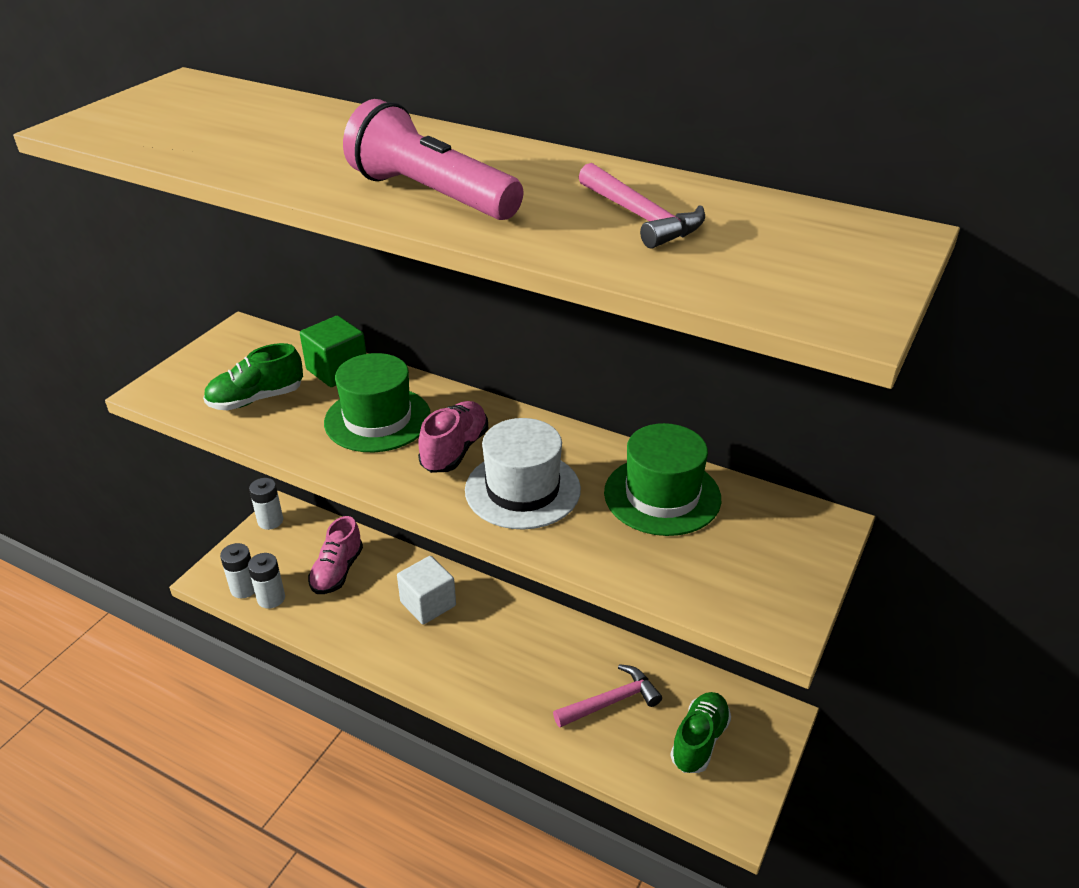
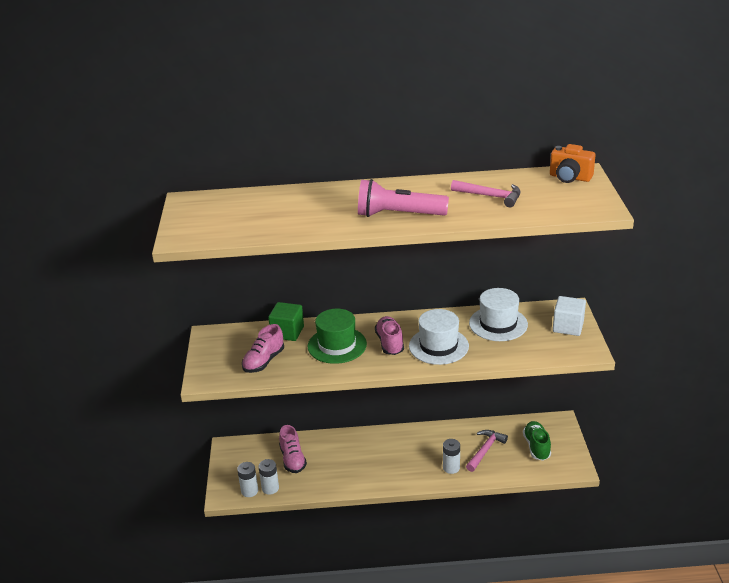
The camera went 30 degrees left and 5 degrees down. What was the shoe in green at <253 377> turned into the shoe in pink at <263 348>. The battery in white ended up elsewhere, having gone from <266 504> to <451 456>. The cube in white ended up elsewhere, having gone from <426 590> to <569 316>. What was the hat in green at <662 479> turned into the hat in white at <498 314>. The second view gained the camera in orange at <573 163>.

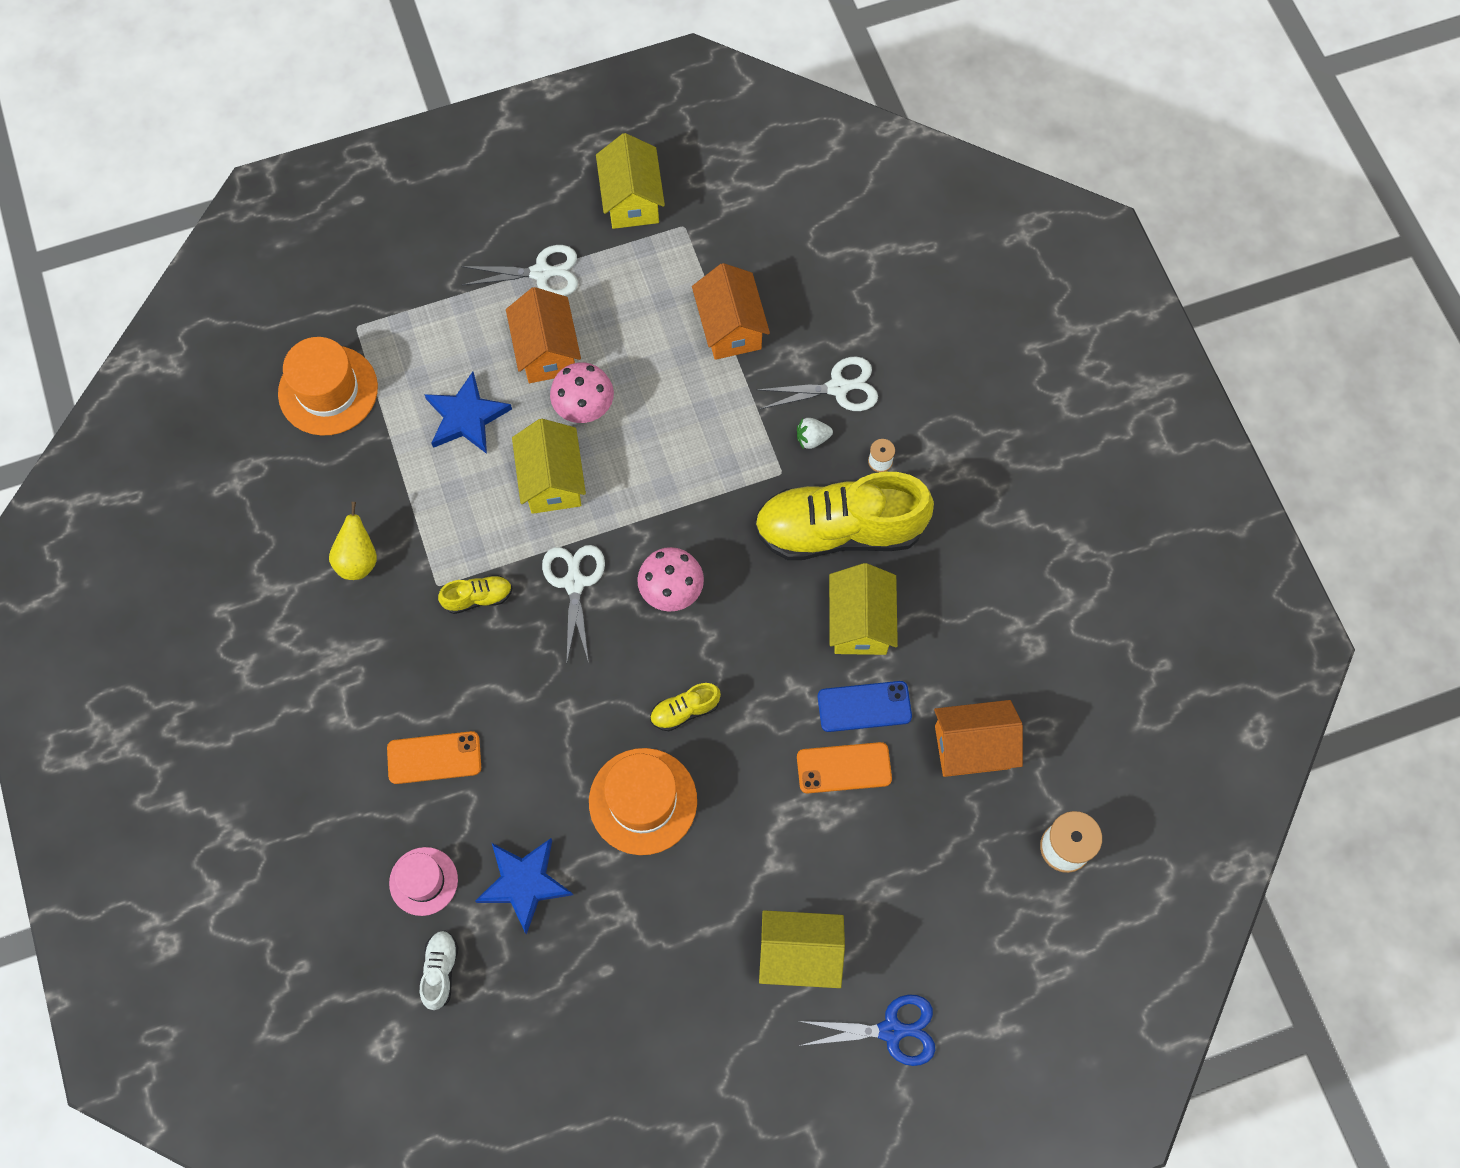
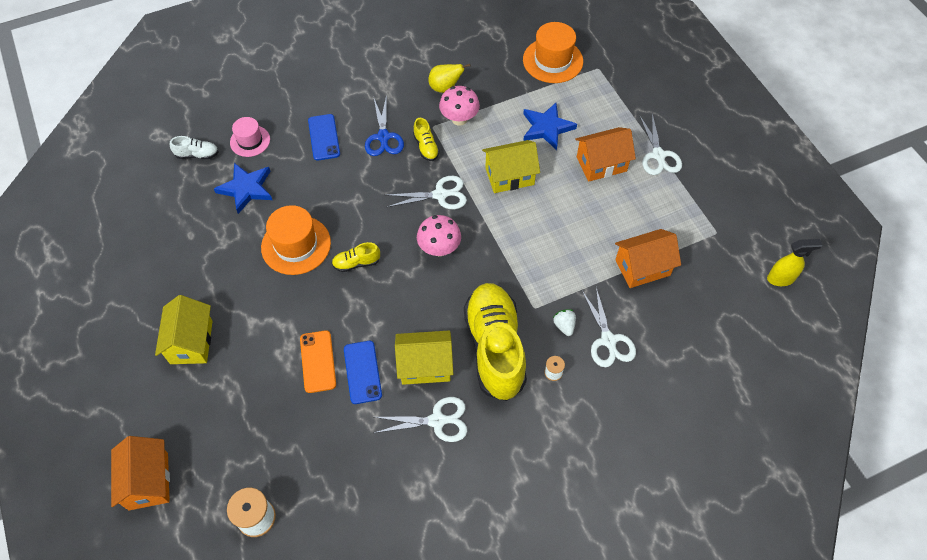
The camera went 85 degrees right and 10 degrees down. What was the phone in orange at <434 757> turned into the phone in blue at <324 137>. The mushroom in pink ended up elsewhere, having gone from <582 392> to <459 106>. The second view lost the house in yellow at <630 181>. The shoe in yellow at <685 707> ended up facing another way, 75 degrees counterclockwise from before. The scissors in blue ended up elsewhere, having gone from <867 1030> to <384 126>. The house in orange ended up elsewhere, having gone from <978 738> to <140 473>. The second view gained the scissors in white at <421 419>. The second view gained the spray bottle in yellow at <794 262>.

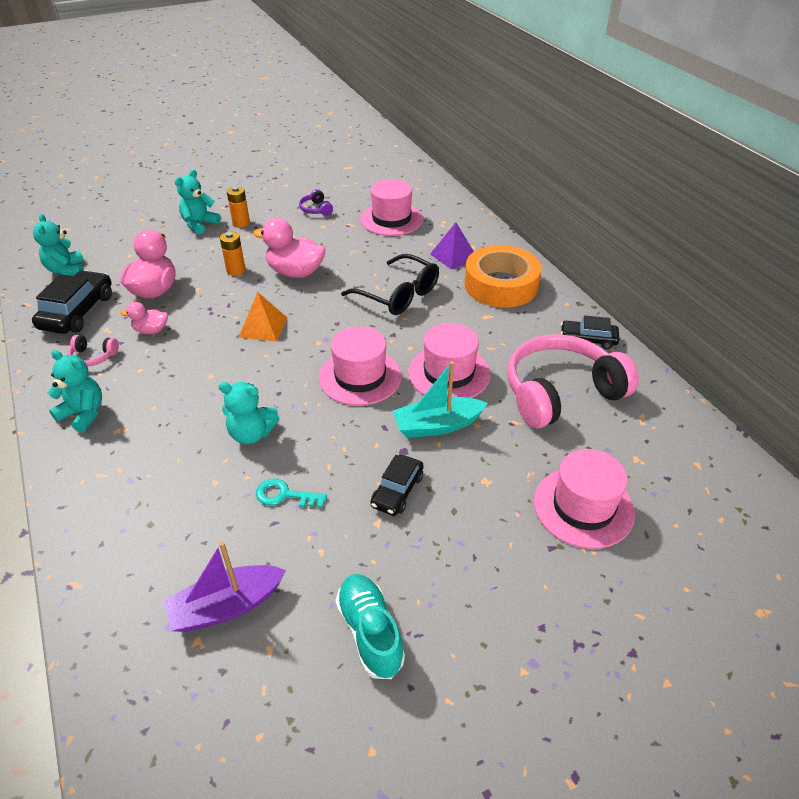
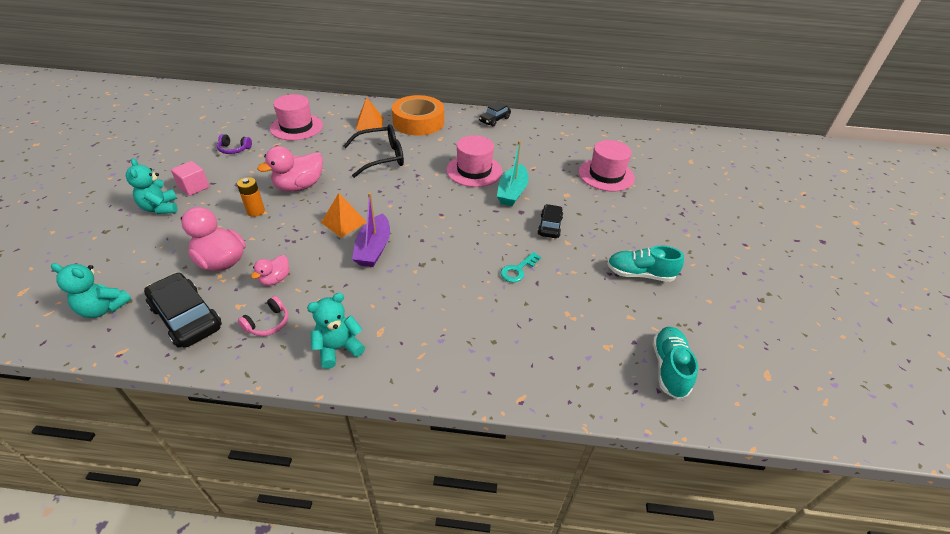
The camera went 60 degrees left and 0 degrees up. The boat in purple ended up elsewhere, having gone from <225 586> to <371 230>. The second view lost the teddy bear in turquoise at <249 413>. Where the battery in orange stood at <238 206>, the cube in pink came to stand at <190 178>. The second view lost the hat in pink at <360 366>. The car in black at <397 485> ended up facing another way, 135 degrees counterclockwise from before. What was the pyramid in purple at <452 246> turned into the pyramid in orange at <369 114>. The second view lost the headphones in pink at <573 381>. The second view gained the shoe in turquoise at <675 363>.

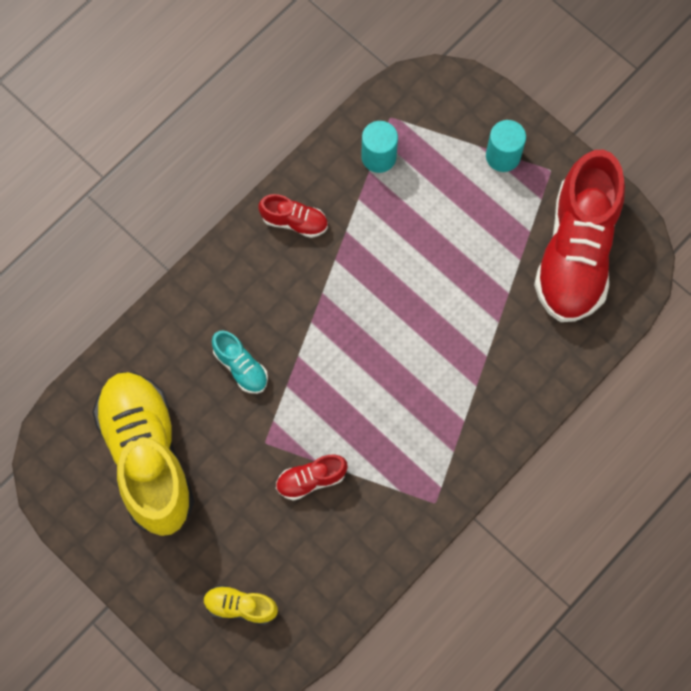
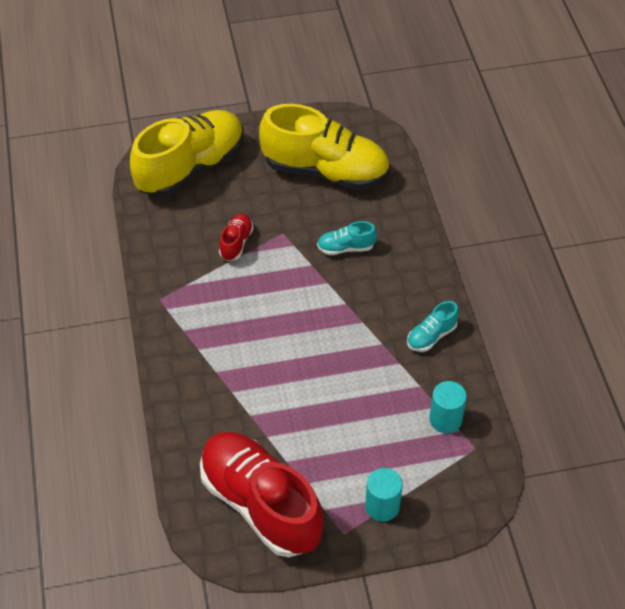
The camera went 125 degrees right and 20 degrees down. The size of the shoe in yellow at <240 605> changed by a factor of 2.34. What was the shoe in red at <293 216> turned into the shoe in turquoise at <433 326>.

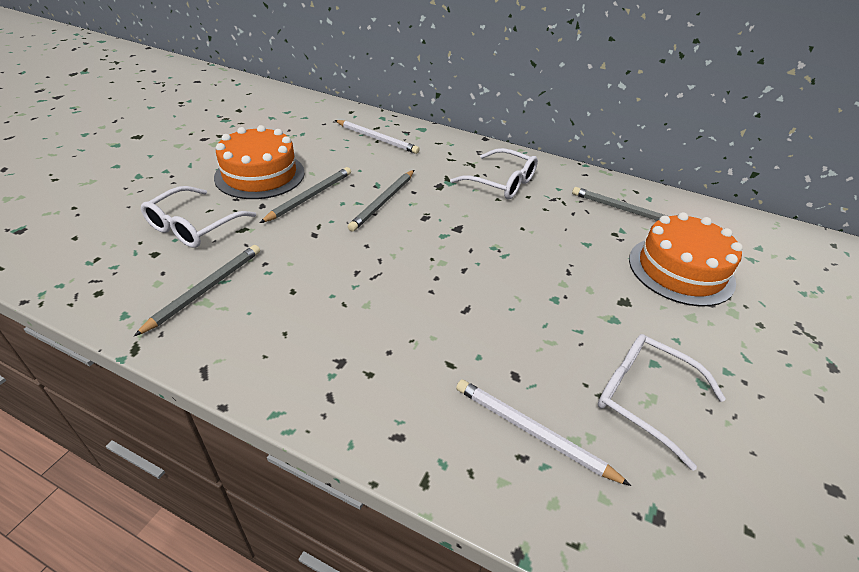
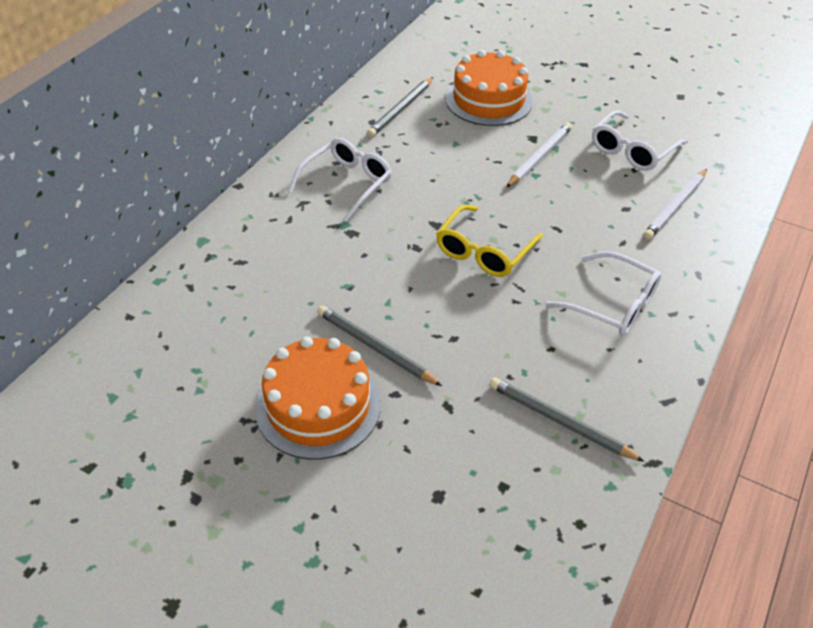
The camera went 85 degrees left and 5 degrees up. The glasses in white ended up elsewhere, having gone from <198 217> to <603 293>. The pencil in white ended up elsewhere, having gone from <377 137> to <539 155>. The second view lost the pencil in grey at <381 200>. The second view gained the glasses in yellow at <489 241>.

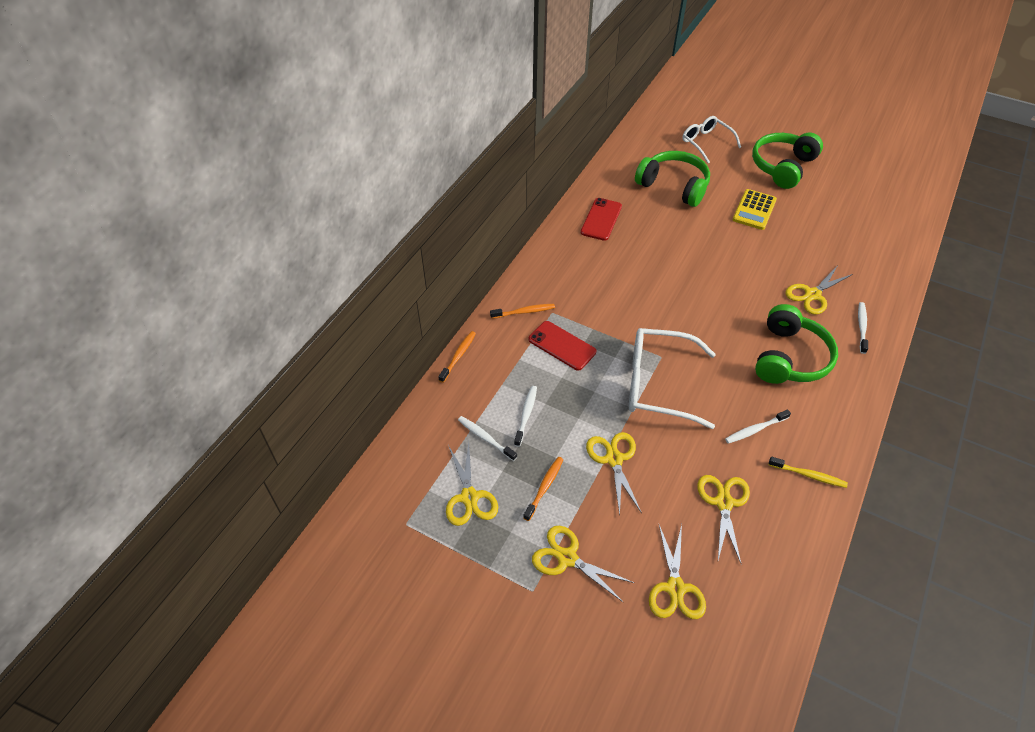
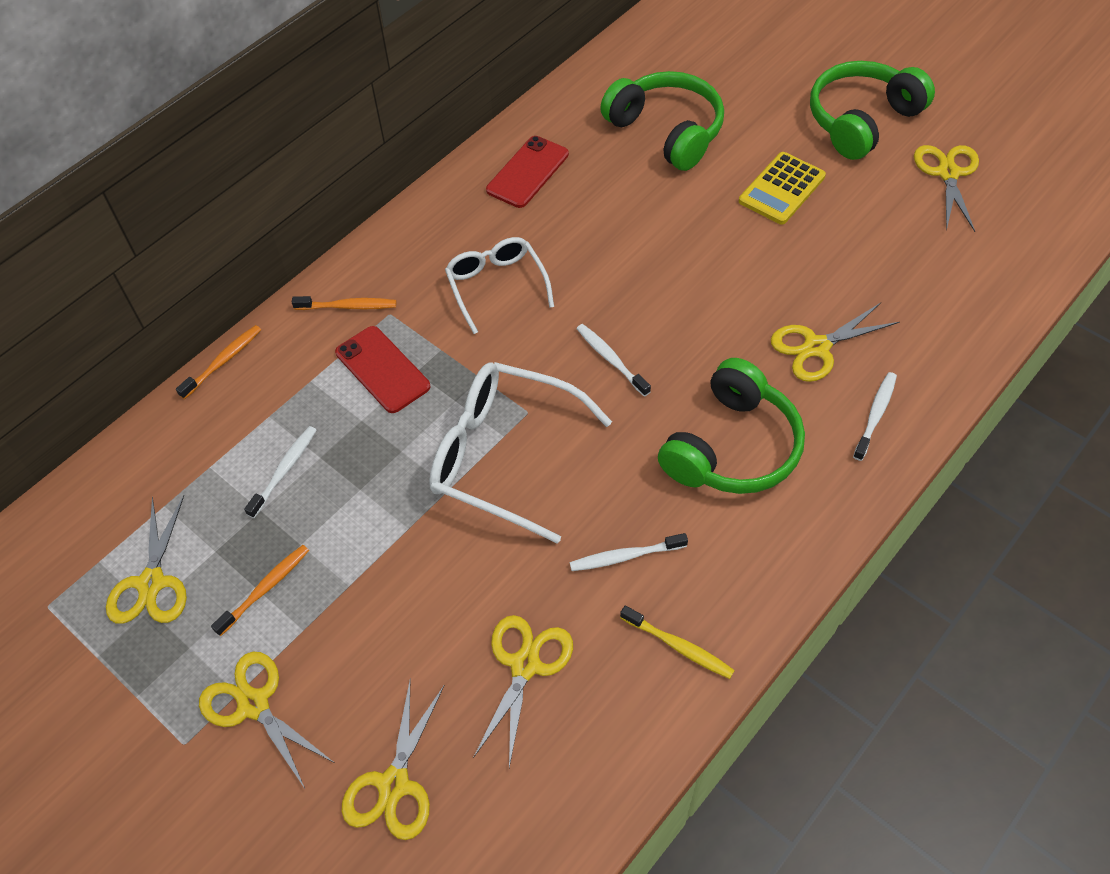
The camera went 15 degrees right and 5 degrees up. The toothbrush in white ended up elsewhere, having gone from <487 438> to <613 360>. The scissors in yellow ended up elsewhere, having gone from <614 473> to <946 188>. The glasses in white ended up elsewhere, having gone from <711 139> to <499 285>.

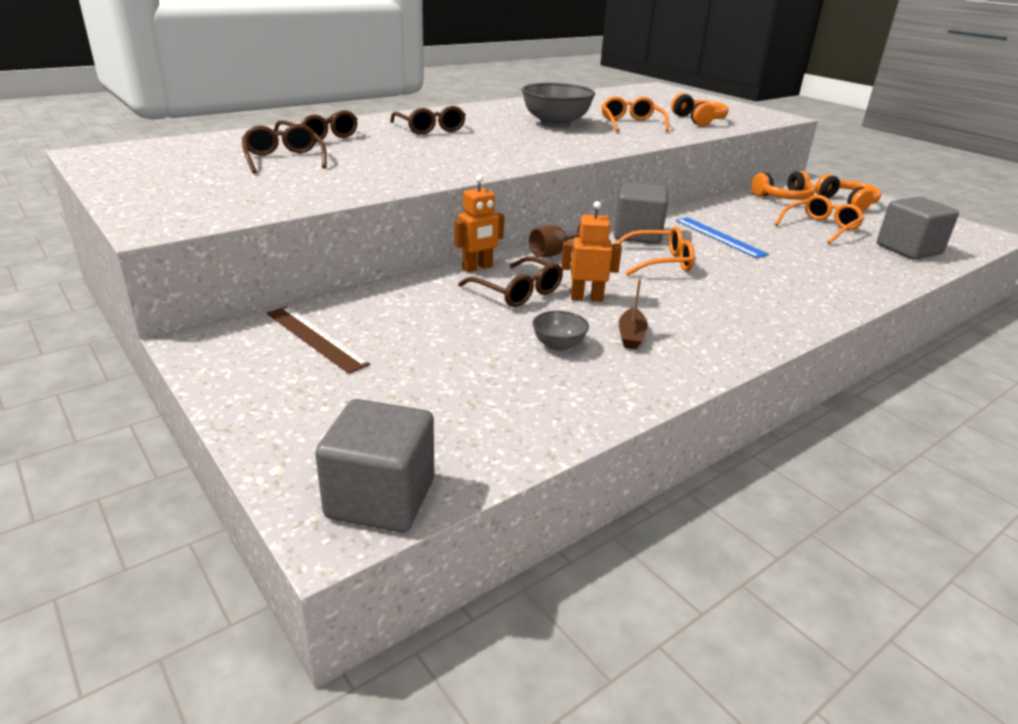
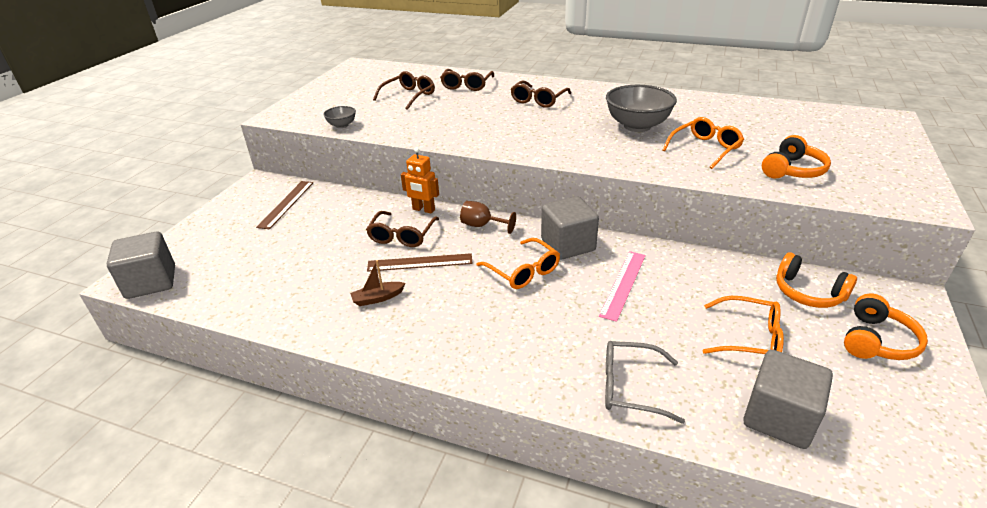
The camera went 60 degrees right and 5 degrees up. The bowl in grey ended up elsewhere, having gone from <560 331> to <339 117>. Where the robot in orange stood at <591 251>, the ruler in brown came to stand at <420 262>. What was the ruler in blue at <722 237> turned into the ruler in pink at <622 286>. The second view gained the glasses in grey at <645 382>.

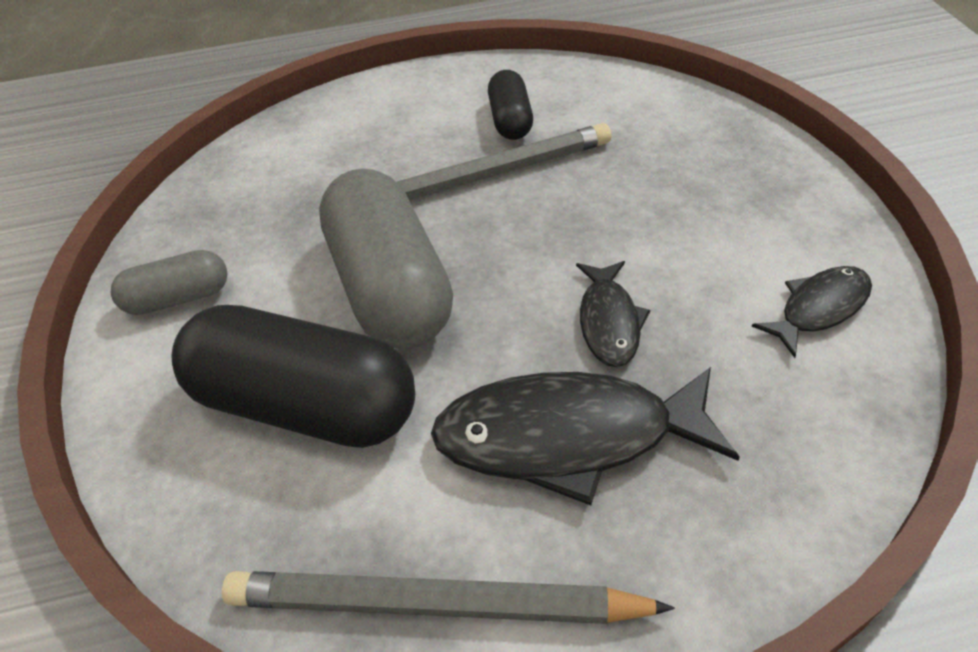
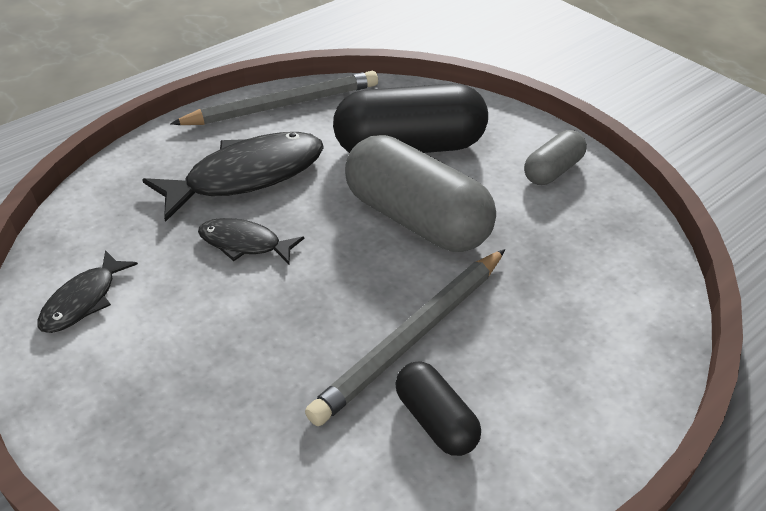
The camera went 150 degrees right and 5 degrees down. The fish in black at <613 314> ended up facing another way, 45 degrees counterclockwise from before.

